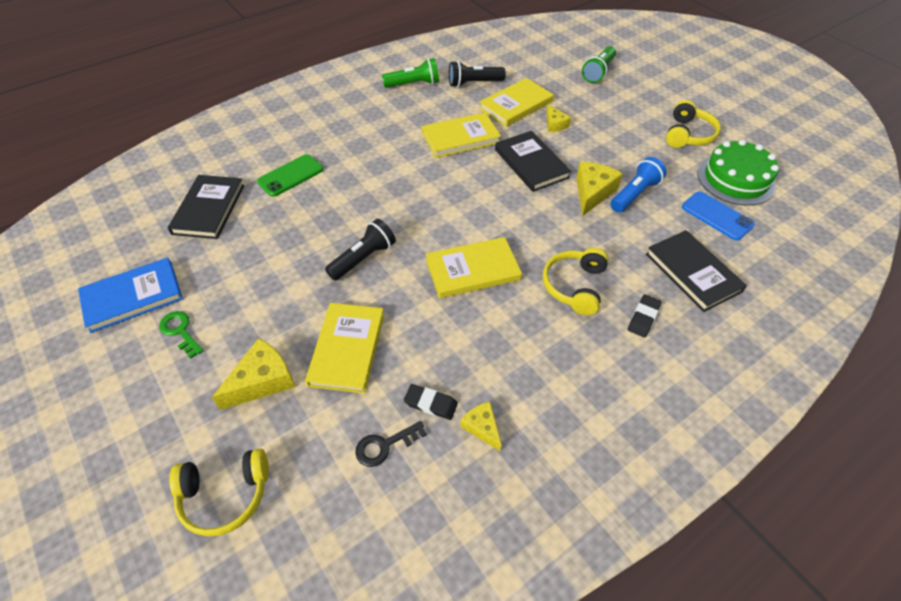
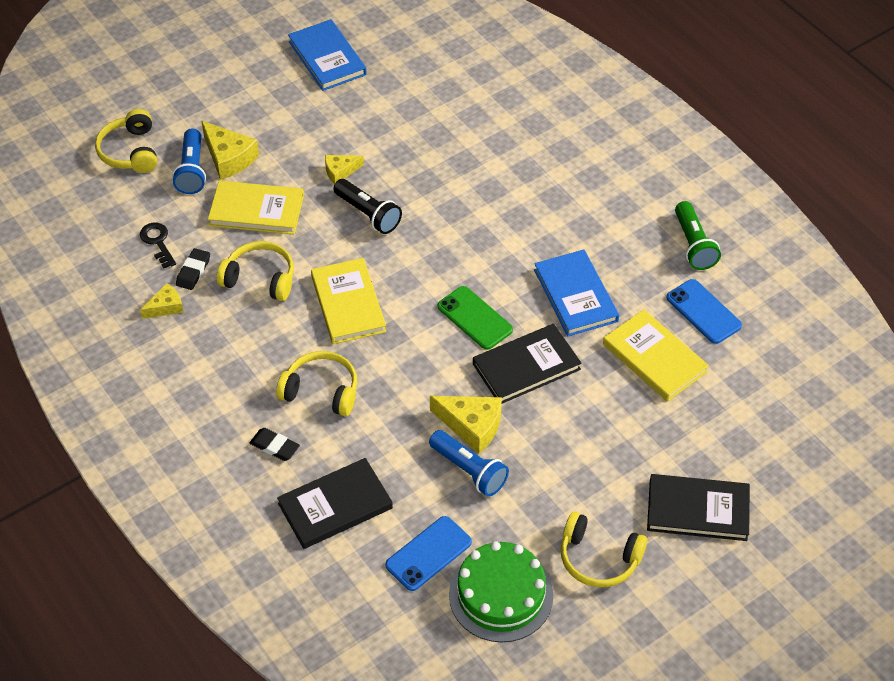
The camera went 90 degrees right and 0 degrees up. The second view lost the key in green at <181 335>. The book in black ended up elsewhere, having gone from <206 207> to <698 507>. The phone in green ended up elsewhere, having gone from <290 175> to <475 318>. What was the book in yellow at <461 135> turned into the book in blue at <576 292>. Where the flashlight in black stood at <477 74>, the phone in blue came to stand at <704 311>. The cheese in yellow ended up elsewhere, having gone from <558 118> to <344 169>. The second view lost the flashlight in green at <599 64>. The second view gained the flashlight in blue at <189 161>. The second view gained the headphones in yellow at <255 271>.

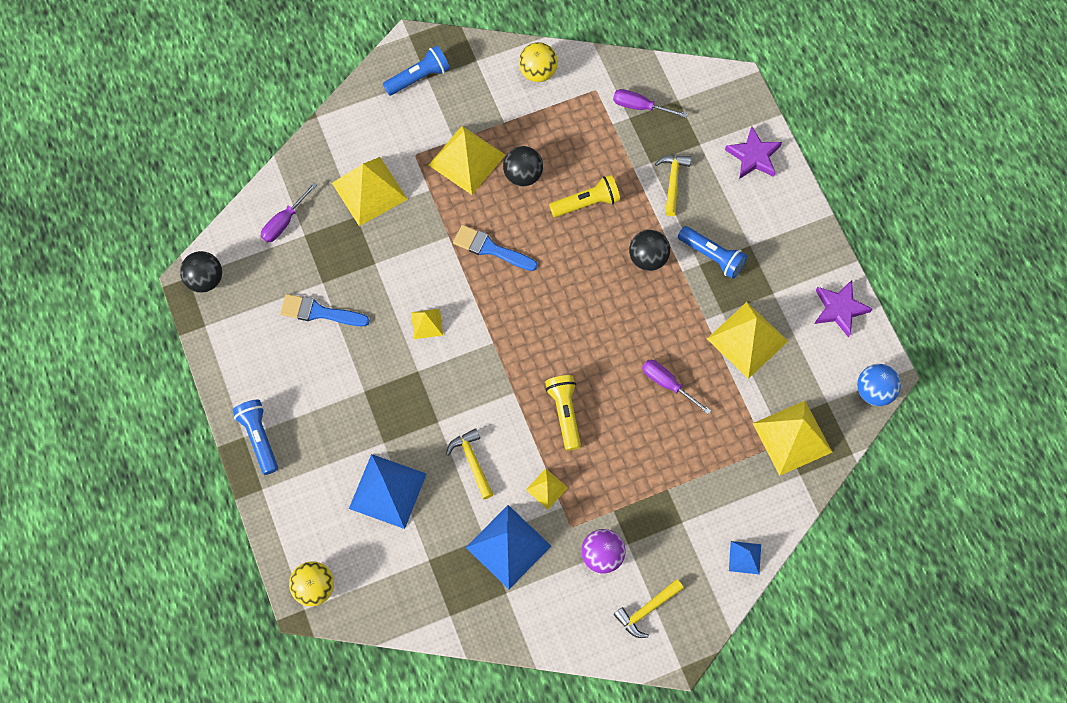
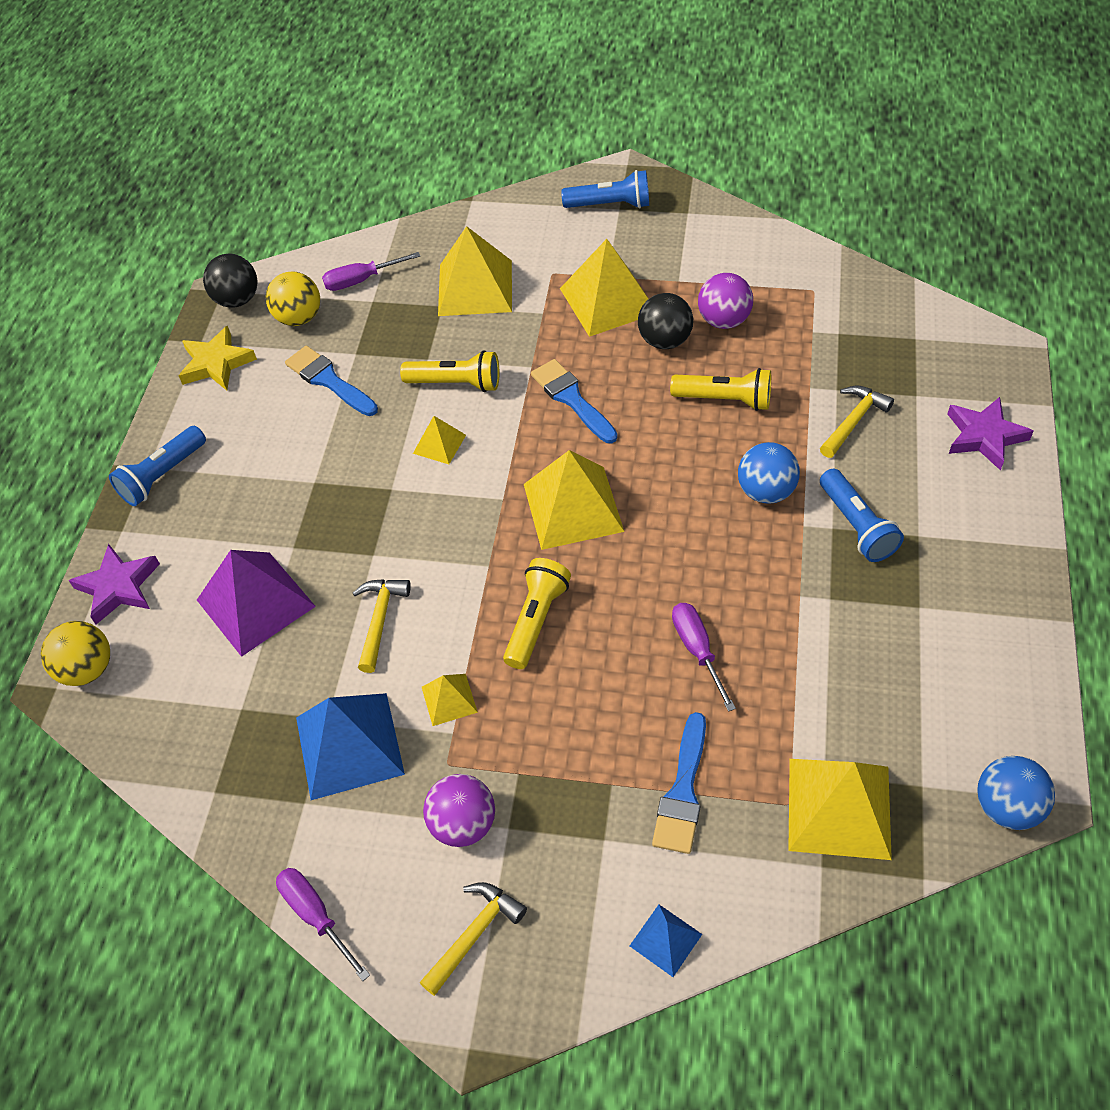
The camera went 35 degrees right and 15 degrees down. The flashlight in blue at <255 437> ended up facing another way, 150 degrees counterclockwise from before. What was the pyramid in blue at <388 491> turned into the pyramid in purple at <256 603>. The ball in yellow ended up elsewhere, having gone from <538 62> to <293 298>. The screwdriver in purple ended up elsewhere, having gone from <650 103> to <323 924>. The hammer in yellow at <649 608> ended up facing another way, 135 degrees clockwise from before. What was the ball in black at <649 250> turned into the ball in blue at <769 473>. The pyramid in yellow ended up elsewhere, having gone from <747 340> to <574 500>. The star in purple ended up elsewhere, having gone from <844 309> to <114 584>. The second view gained the star in yellow at <218 358>. The second view gained the flashlight in yellow at <450 371>. The second view gained the brush in blue at <679 783>. The second view gained the ball in purple at <725 301>.

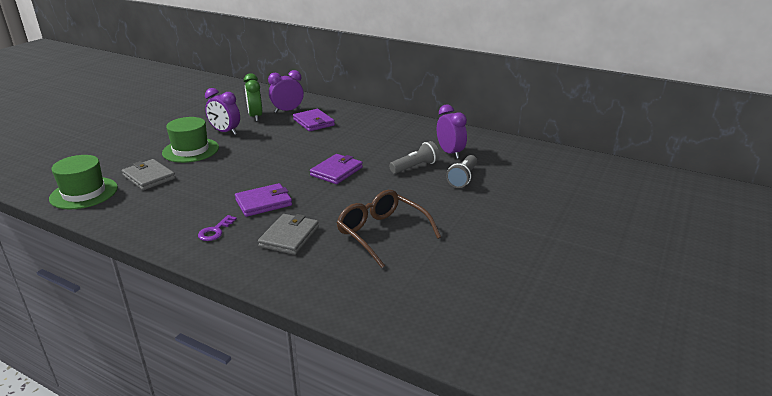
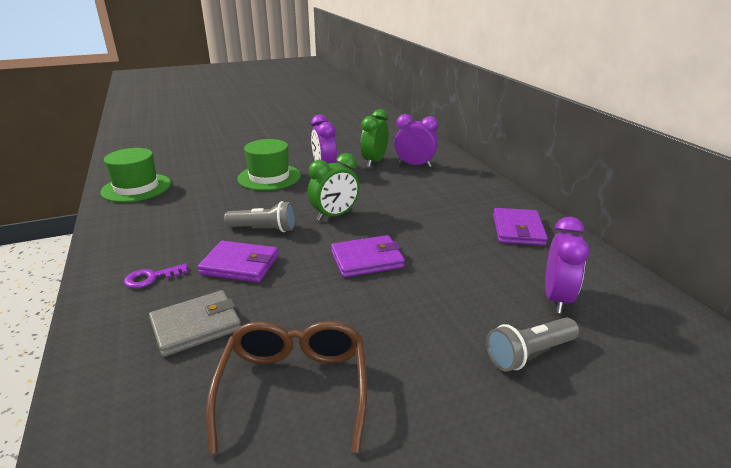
The camera went 40 degrees right and 0 degrees up. The second view lost the wallet in grey at <148 174>. The wallet in purple ended up elsewhere, having gone from <314 120> to <520 227>. The flashlight in grey ended up elsewhere, having gone from <414 157> to <259 216>. The second view gained the clock in green at <333 187>.

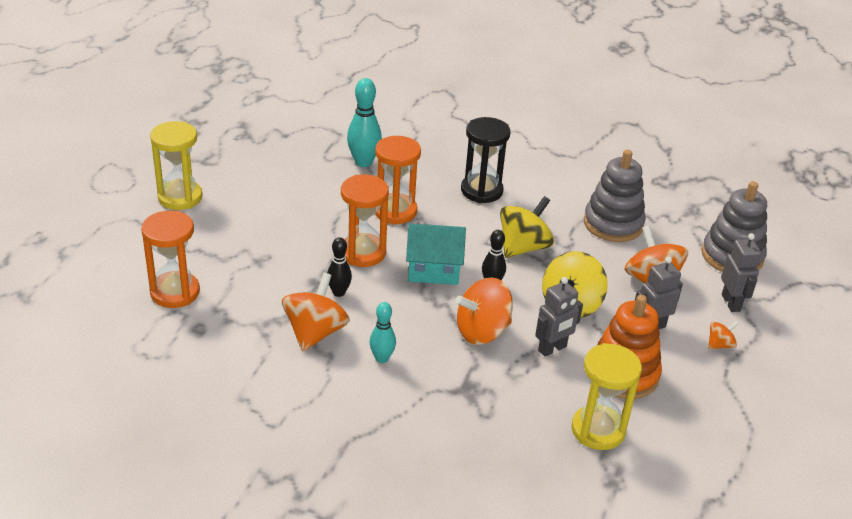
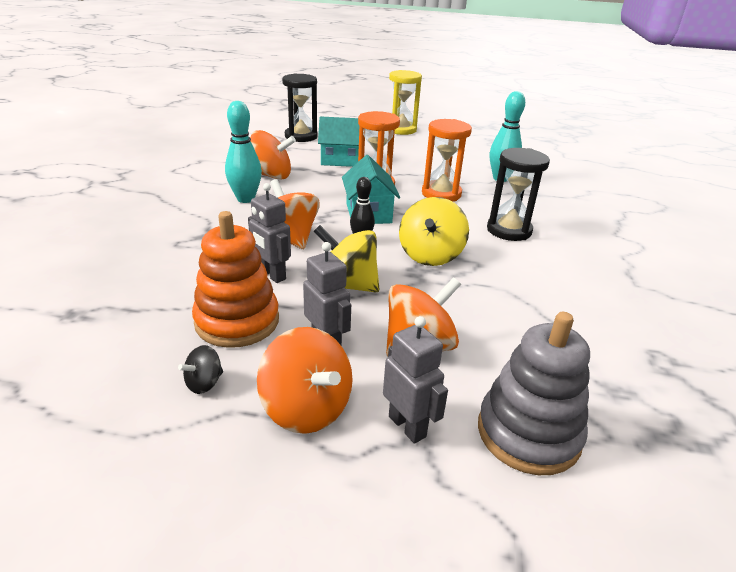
The camera went 80 degrees right and 5 degrees down. What was the hourglass in orange at <170 259> turned into the hourglass in black at <300 107>. The second view lost the bowling pin in black at <339 267>. The size of the bowling pin in turquoise at <382 332> changed by a factor of 1.61. The spinning top in yellow at <527 227> ended up facing another way, 75 degrees clockwise from before. The second view lost the hourglass in yellow at <606 396>. The second view lost the stacking toy in grey at <615 196>. The size of the spinning top in orange at <723 335> changed by a factor of 2.03. The robot in grey at <741 272> ended up facing another way, 105 degrees counterclockwise from before. The second view gained the spinning top in black at <200 369>. The second view gained the house in turquoise at <338 141>.

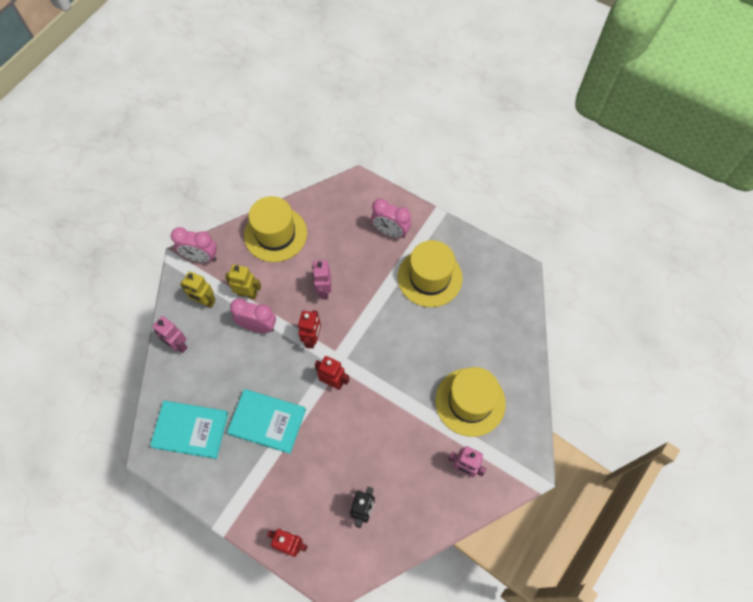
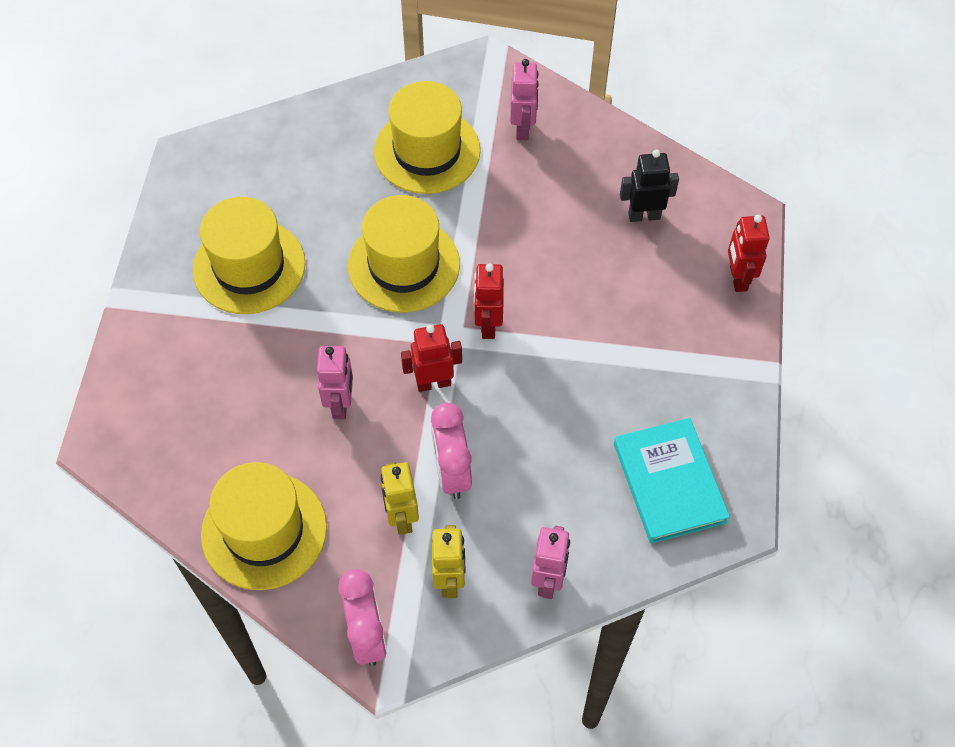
The camera went 115 degrees left and 5 degrees down. The second view lost the book in turquoise at <266 421>. The robot in pink at <321 279> ended up facing another way, 60 degrees counterclockwise from before. The second view lost the clock in pink at <391 218>. The second view gained the hat in yellow at <404 253>.

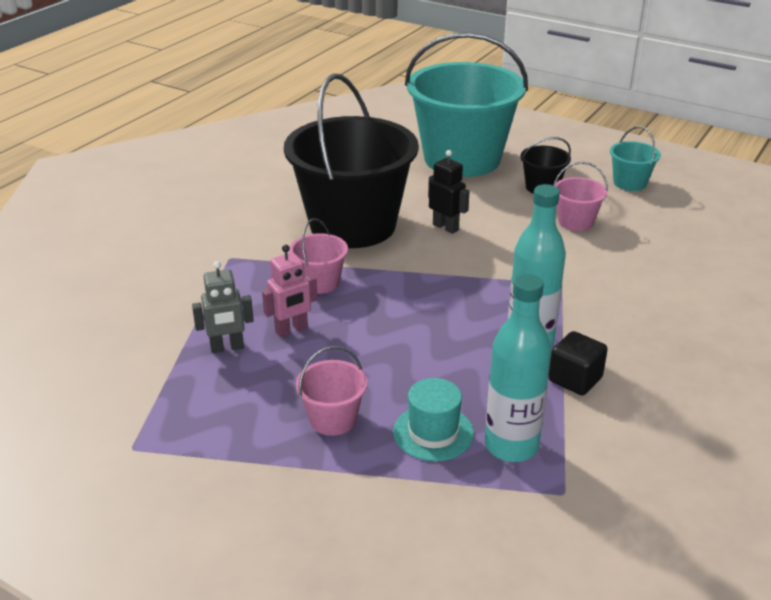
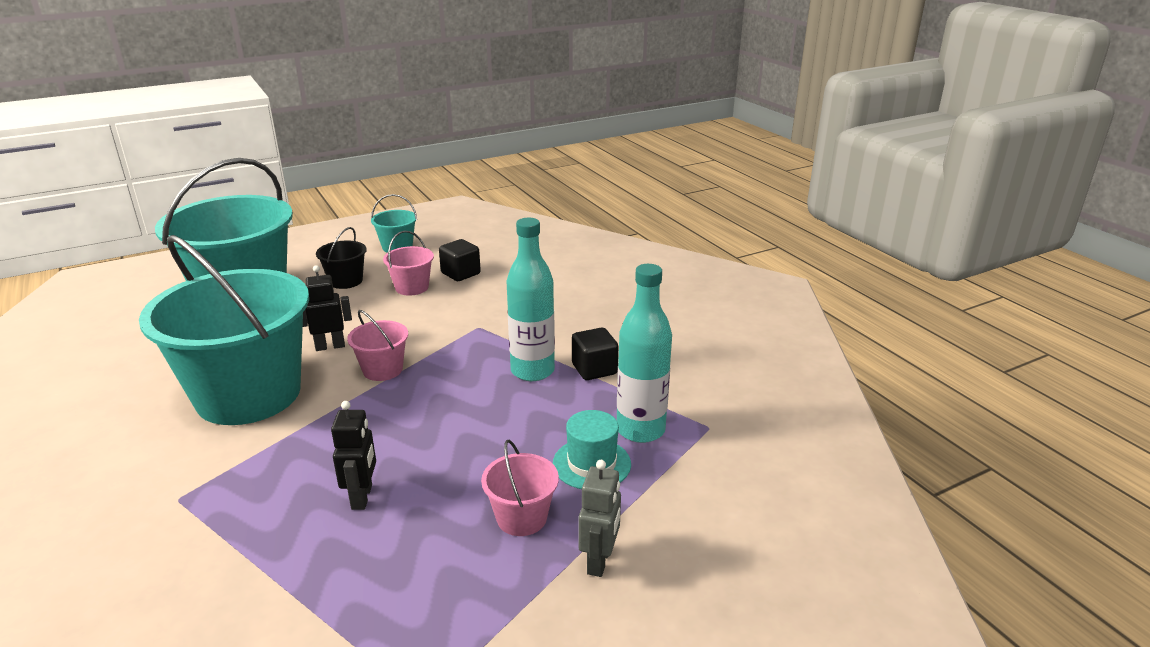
The camera went 60 degrees left and 5 degrees down. The robot in grey ended up elsewhere, having gone from <223 307> to <599 518>. What was the robot in pink at <289 291> turned into the robot in black at <353 455>. What was the bucket in black at <351 160> turned into the bucket in turquoise at <224 330>. The bucket in pink ended up elsewhere, having gone from <318 256> to <377 345>. The second view gained the cube in black at <460 260>.

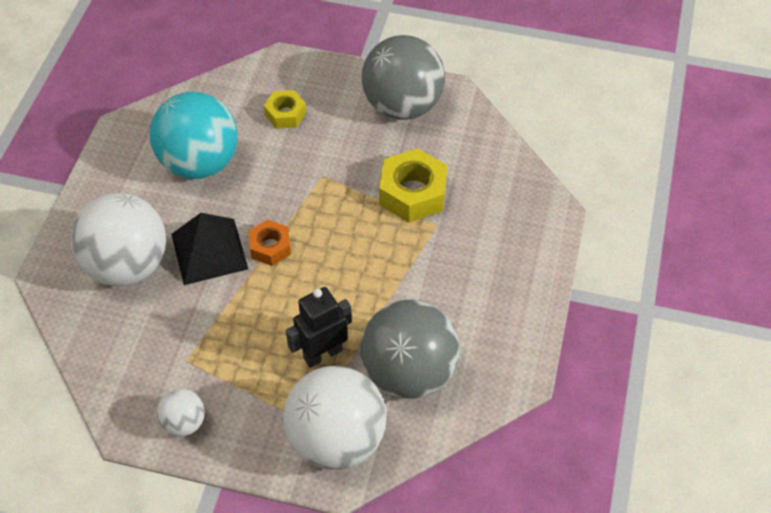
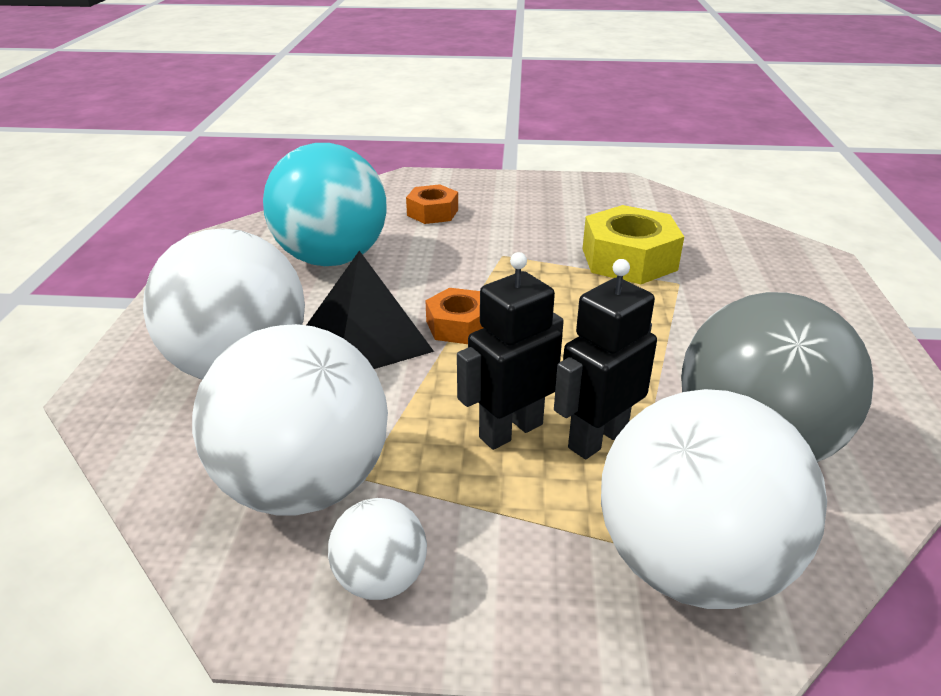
The camera went 10 degrees left and 20 degrees down. What was the nut in yellow at <285 109> turned into the nut in orange at <432 204>. The second view lost the ball in grey at <403 77>. The second view gained the ball in white at <290 419>. The second view gained the robot in black at <510 351>.

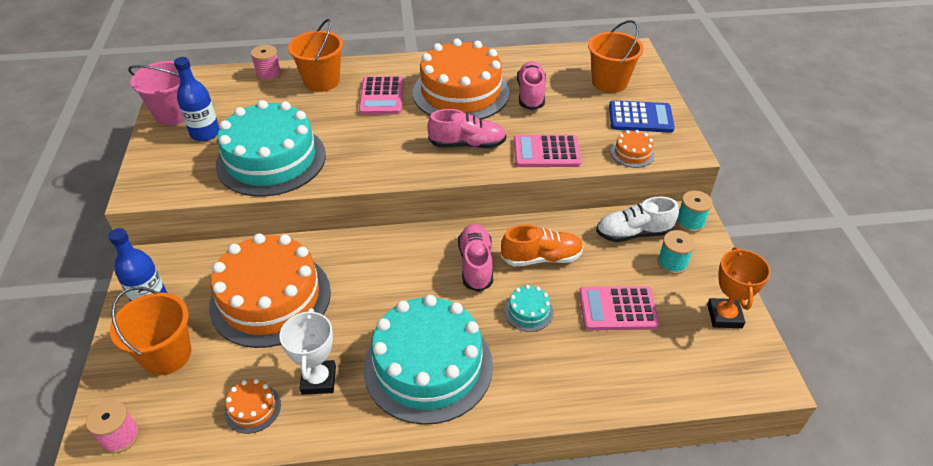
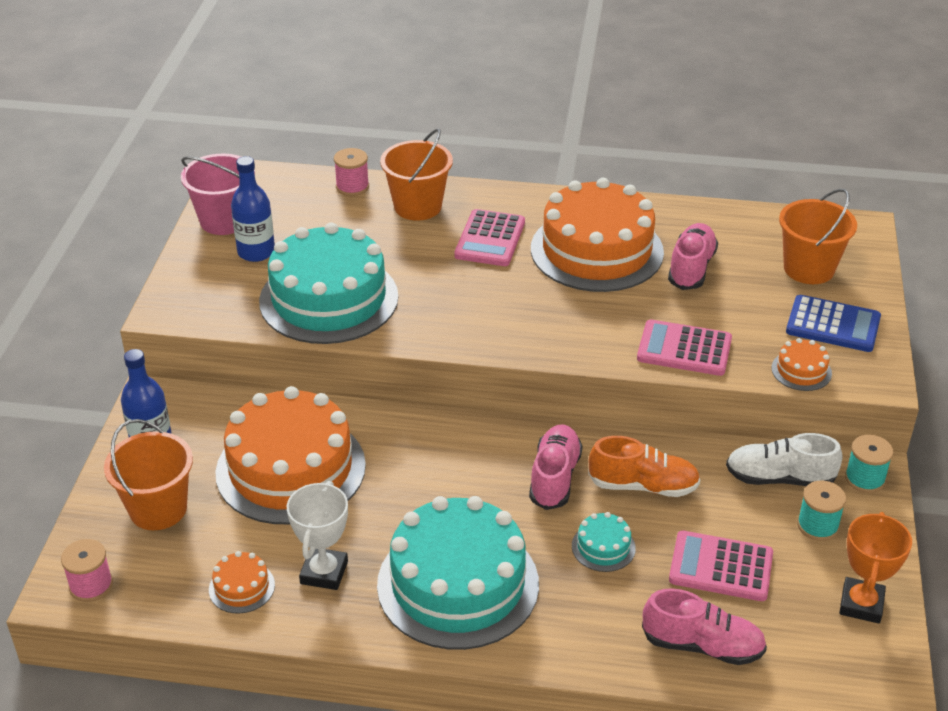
The camera went 15 degrees right and 5 degrees down. The shoe in pink ended up elsewhere, having gone from <466 128> to <704 626>.

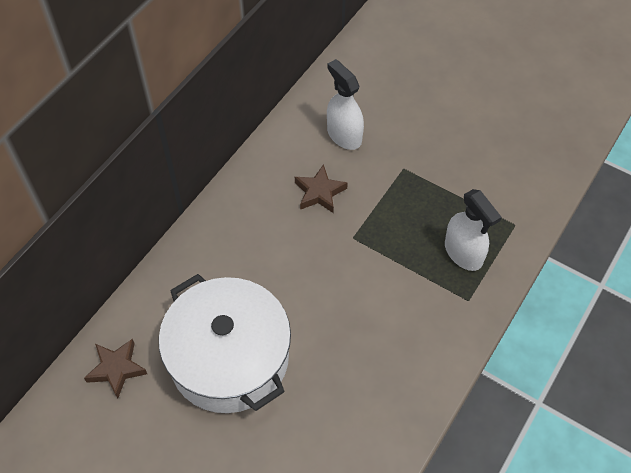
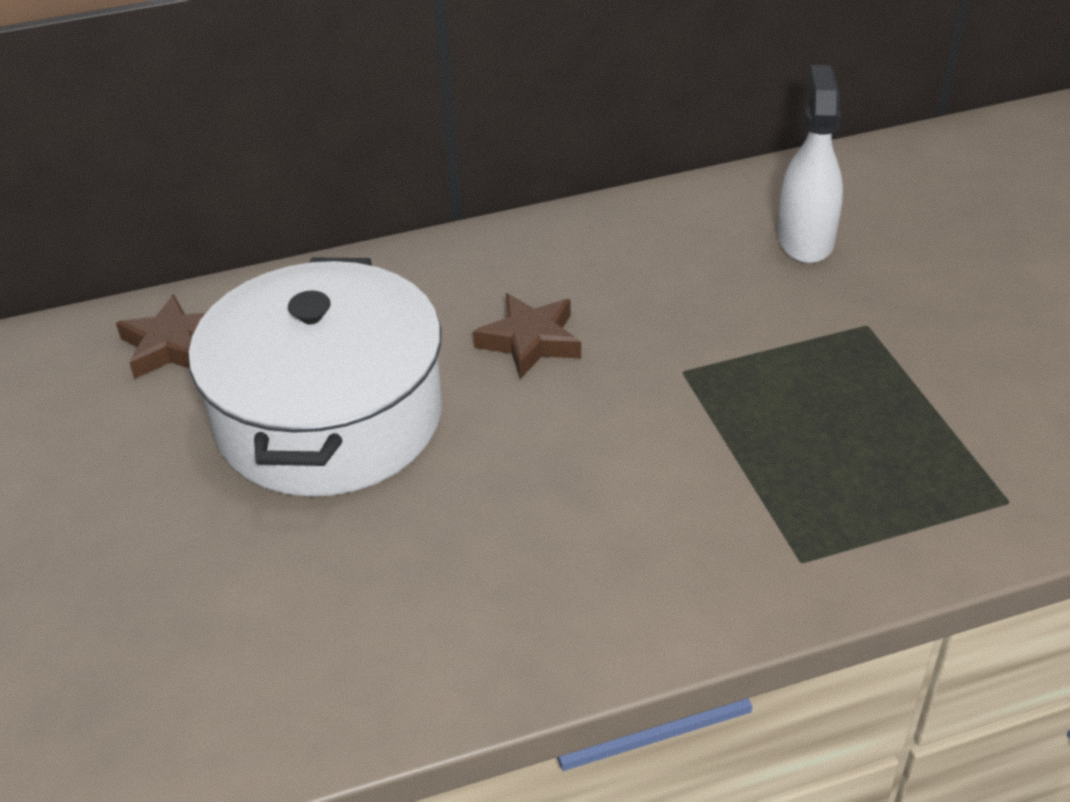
The camera went 40 degrees right and 15 degrees down. The star in brown ended up elsewhere, having gone from <321 188> to <527 336>. The second view lost the spray bottle in white at <473 230>.

